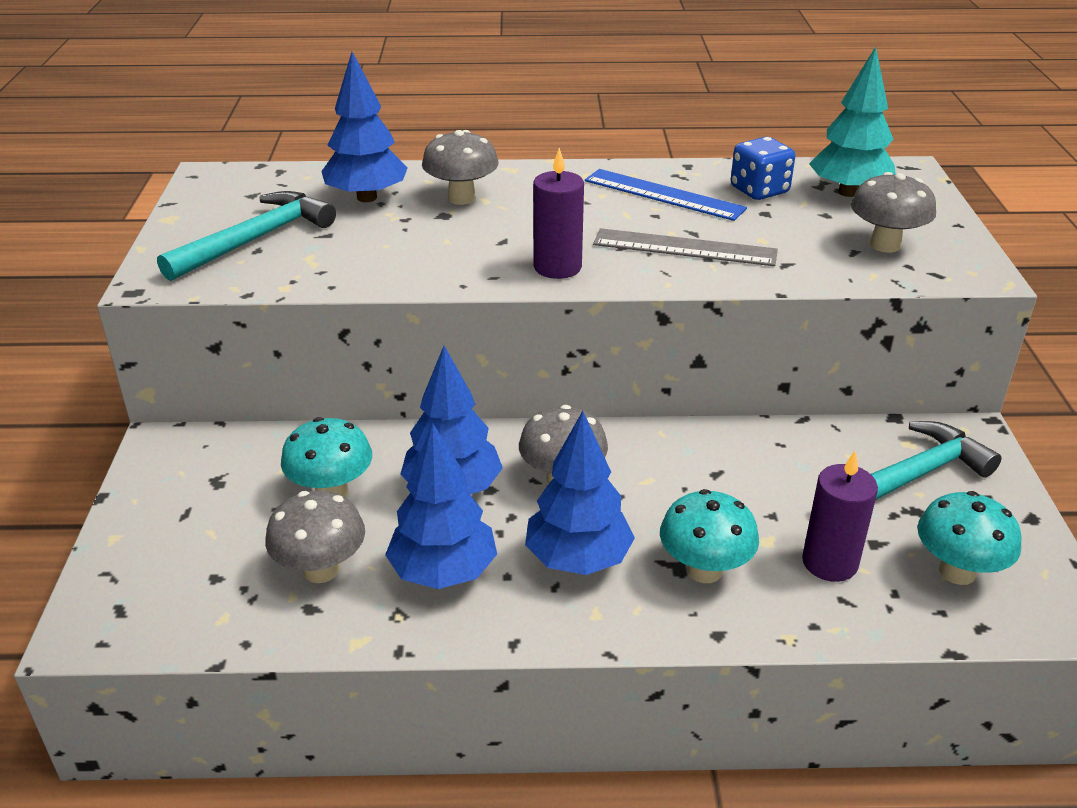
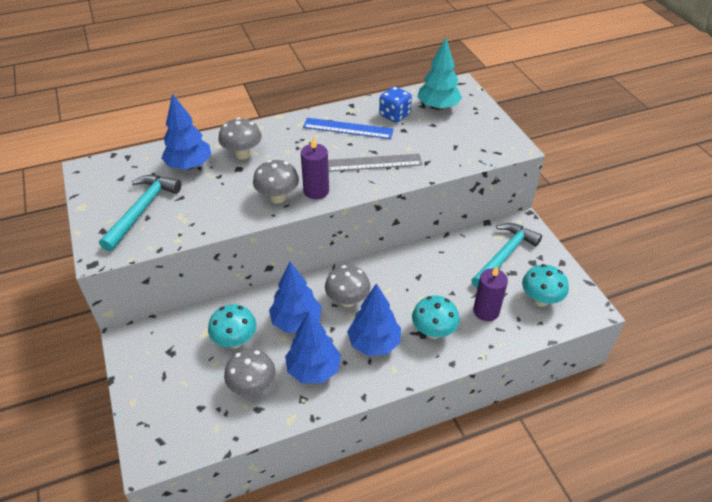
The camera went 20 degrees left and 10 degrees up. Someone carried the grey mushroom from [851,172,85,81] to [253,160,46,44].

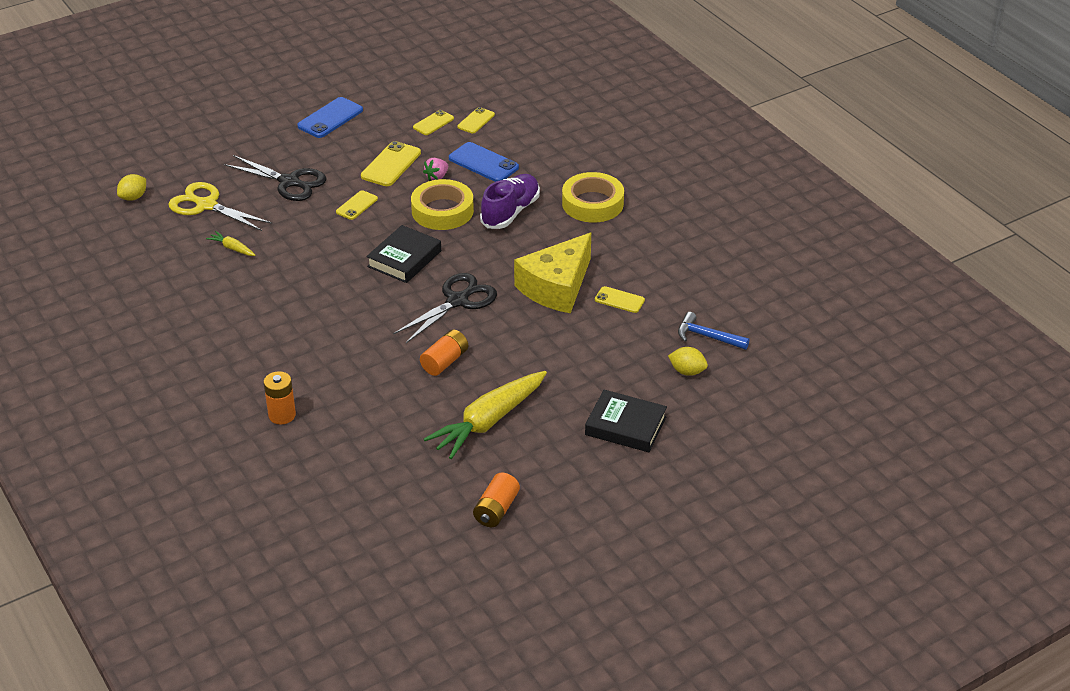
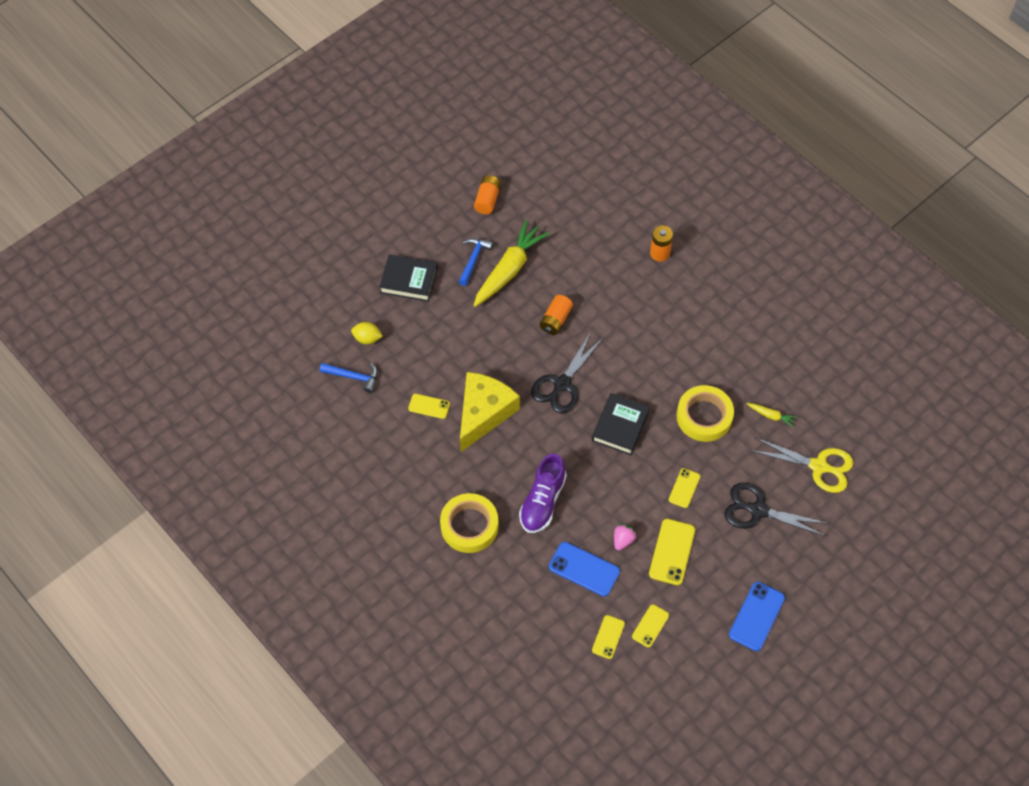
The camera went 170 degrees right and 20 degrees up. Someone took away the yellow lemon at [117,174,29,27]. Someone carried the yellow tape from [411,179,63,51] to [677,385,57,57]. Someone put down the blue hammer at [459,238,34,48].

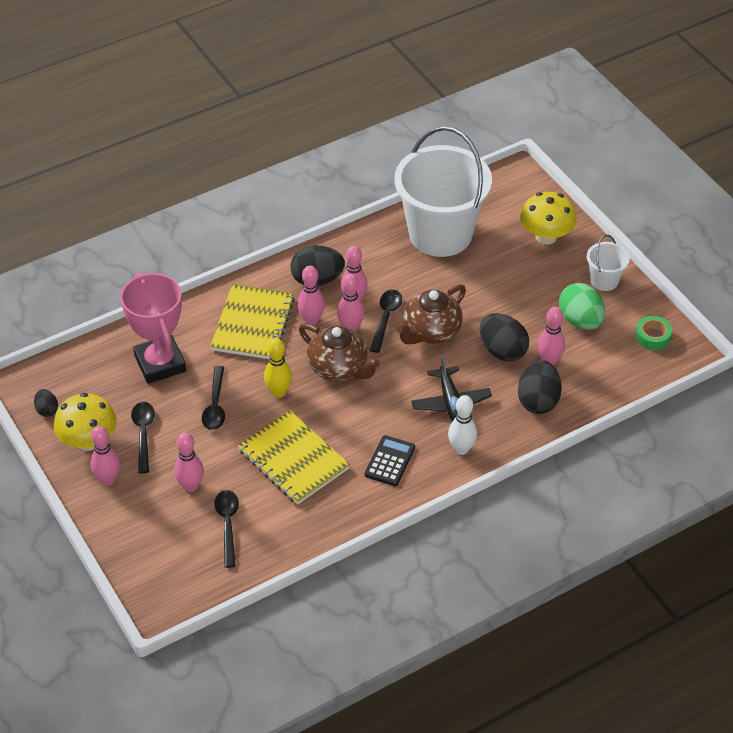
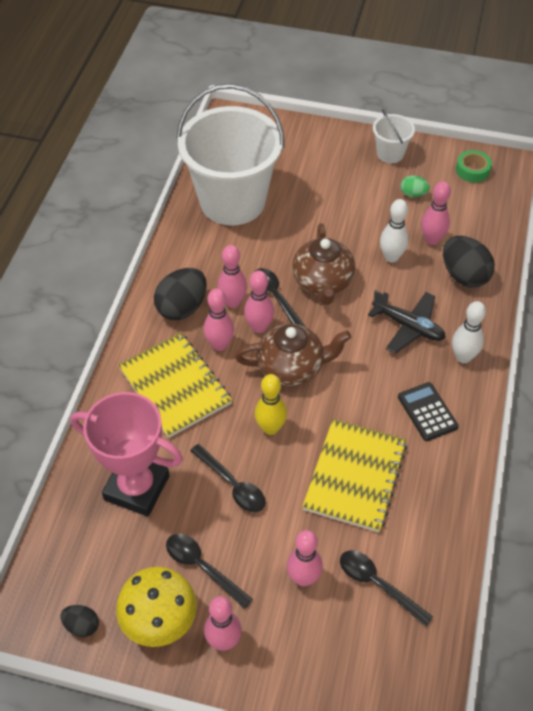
The camera went 45 degrees left and 5 degrees up. Someone rotated the yellow notebook at [238,411,112,94] by 75 degrees counterclockwise. Someone swapped the black egg at [480,313,49,49] for the white bowling pin at [380,199,29,64]. Someone took away the yellow mushroom at [520,192,57,52]. Someone scaled the green egg at [559,283,46,47] by 0.53.

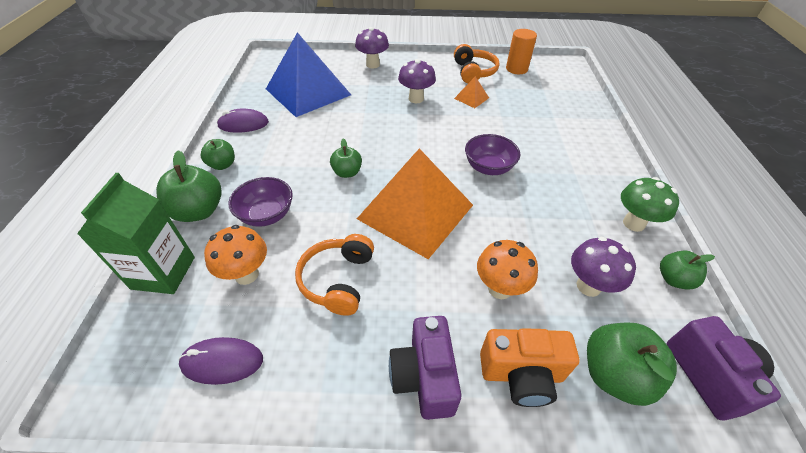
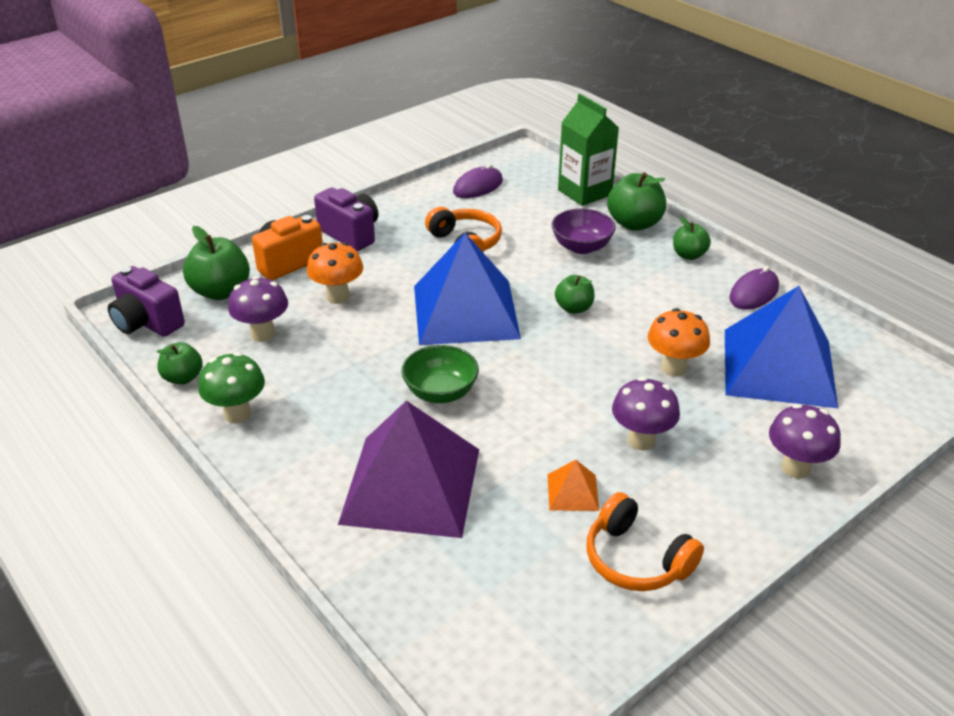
The camera went 140 degrees right and 10 degrees down. Someone carried the orange mushroom from [204,225,63,60] to [648,308,62,69]. Someone repainted the orange pyramid at [357,148,116,111], which became the blue pyramid at [414,233,107,112]. Someone repainted the purple bowl at [465,134,55,41], which became the green bowl at [401,345,78,58]. Someone took away the orange cylinder at [506,29,31,45]. Someone put down the purple pyramid at [338,401,141,137].

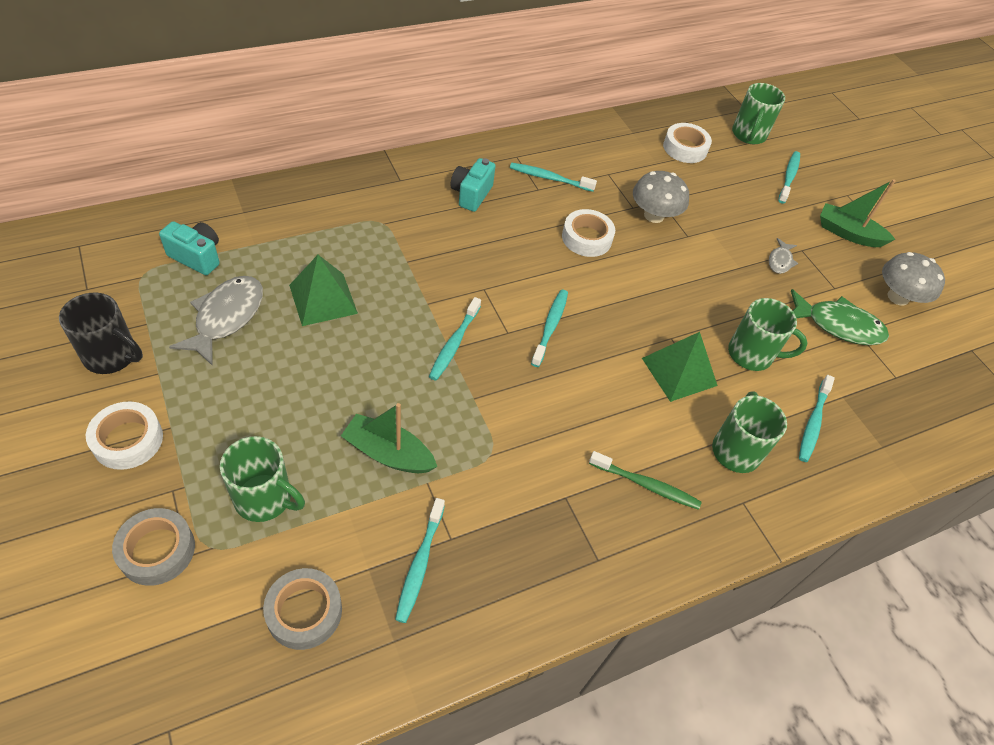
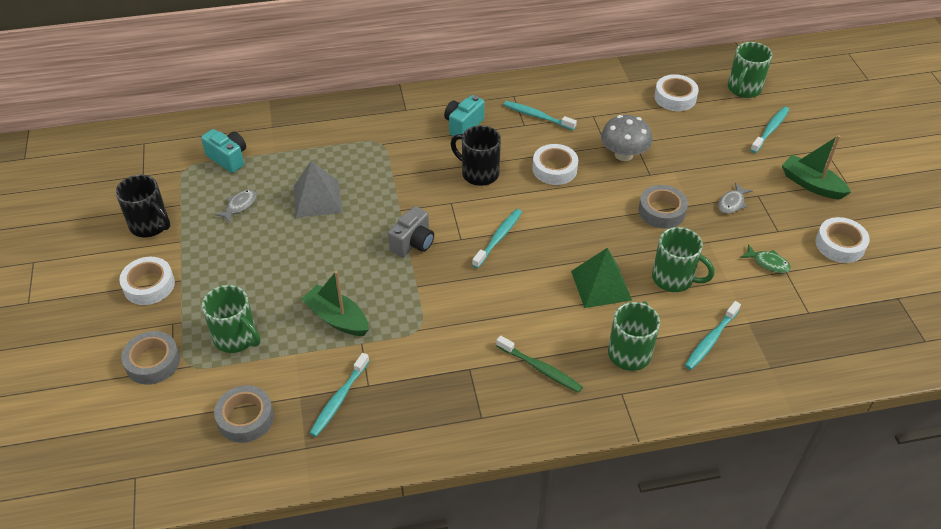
The camera went 20 degrees right and 5 degrees down. Someone scaled the grey fish at [169,276,94,89] by 0.53. Someone repainted the green pyramid at [289,255,69,71], which became the grey pyramid at [294,161,48,57]. Someone swapped the turquoise toothbrush at [429,297,52,84] for the grey camera at [388,206,46,51]. Someone scaled the green fish at [791,289,98,56] by 0.53. Someone swapped the grey mushroom at [882,252,63,54] for the white tape at [815,217,55,46]. Someone put down the black mug at [451,125,50,61]. Someone put down the grey tape at [639,185,49,44].

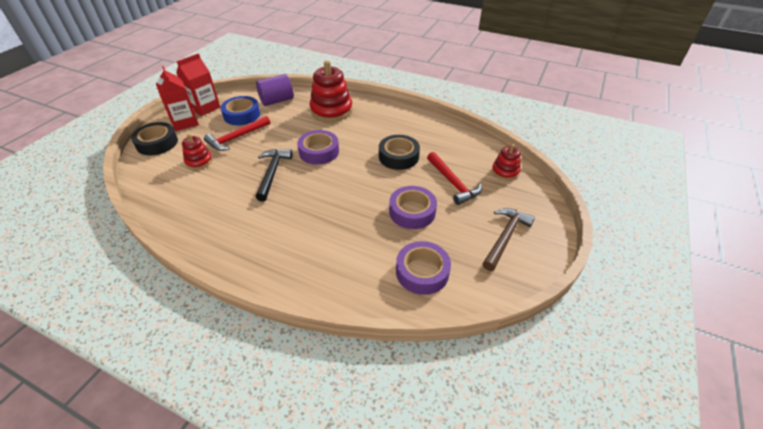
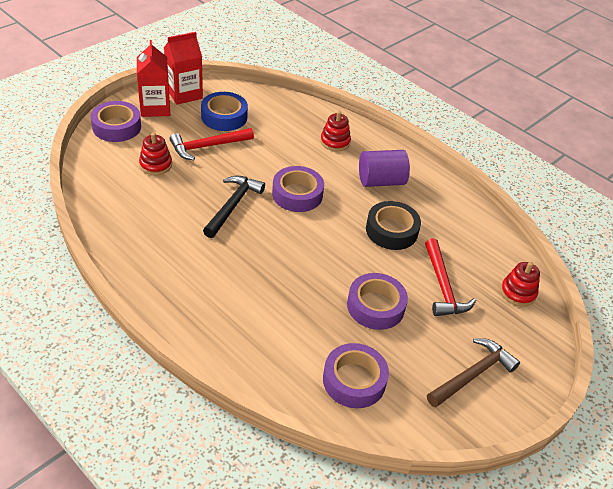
The camera went 15 degrees right and 0 degrees up. Someone repainted the black tape at [131,122,47,33], which became the purple tape at [91,101,50,41]. Someone carried the purple cylinder from [256,74,38,32] to [359,150,51,37]. Someone scaled the red stacking toy at [310,60,43,62] by 0.54.

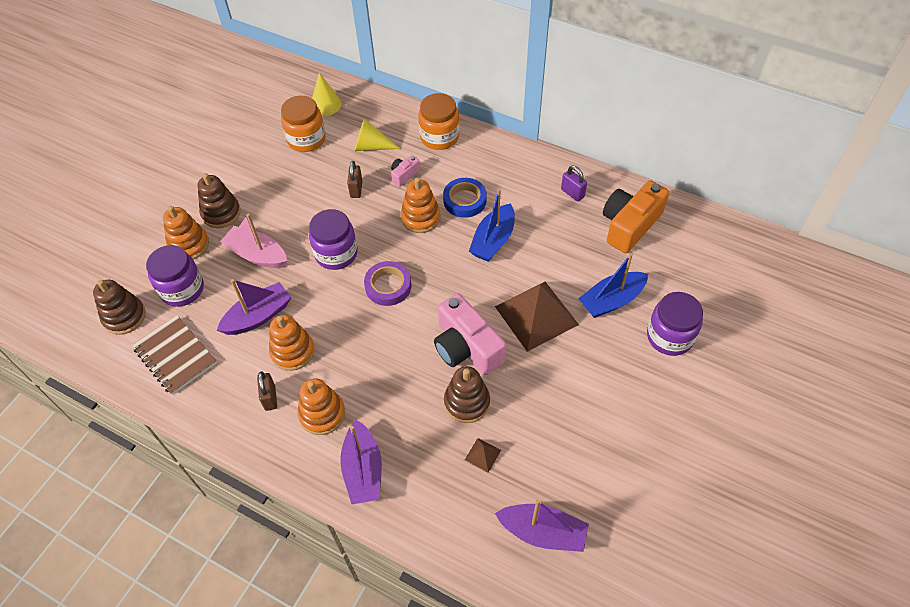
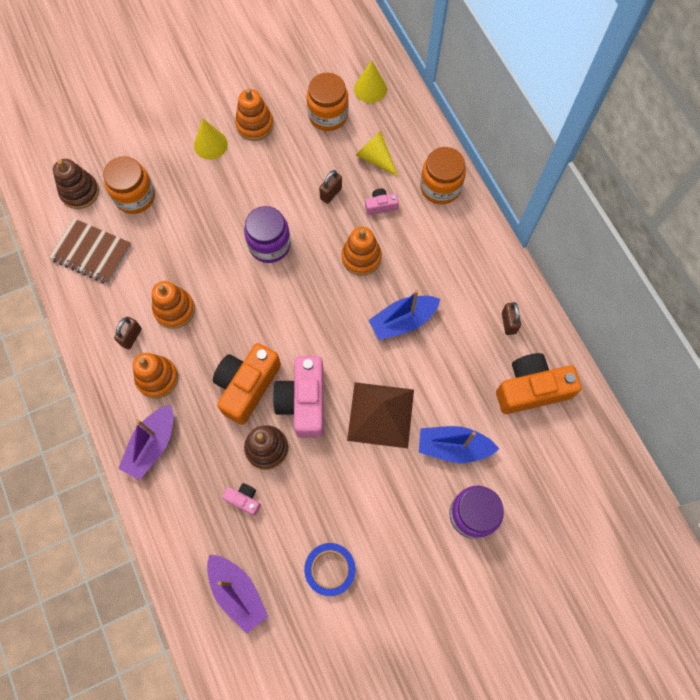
The camera went 35 degrees right and 15 degrees up. Someone rotated the brown notebook at [132,315,85,80] by 60 degrees counterclockwise. Someone repainted the purple jar at [146,245,58,62], which became the orange jar at [103,156,52,58]. Someone carried the orange stacking toy from [163,206,46,53] to [235,88,39,53]. Someone swapped the brown stacking toy at [197,173,44,55] for the yellow cone at [194,119,34,41]. Someone took away the purple boat at [217,279,75,56]. Someone took away the pink boat at [220,213,67,55]. Someone took away the purple tape at [364,261,48,45]. Someone carried the blue tape from [443,178,44,40] to [304,543,52,53]. Someone swapped the brown pyramid at [465,438,36,35] for the pink camera at [222,483,39,33]. Someone repainted the purple padlock at [561,166,26,36], which became the brown padlock at [502,302,19,33]. Someone put down the orange camera at [213,343,68,82].

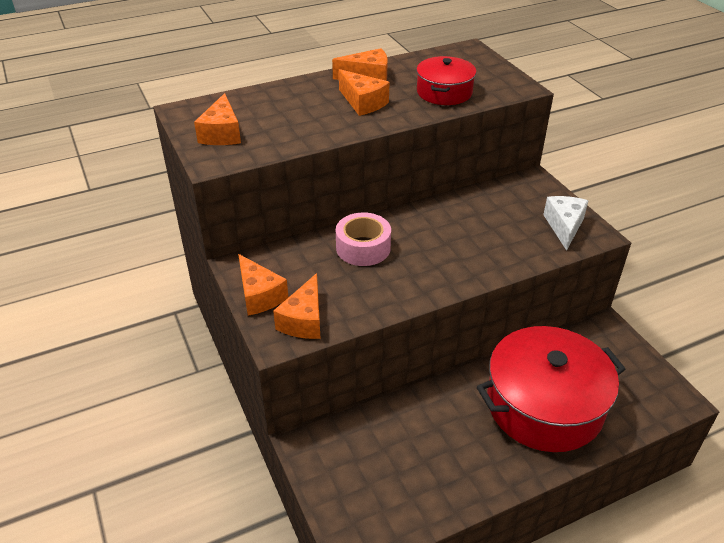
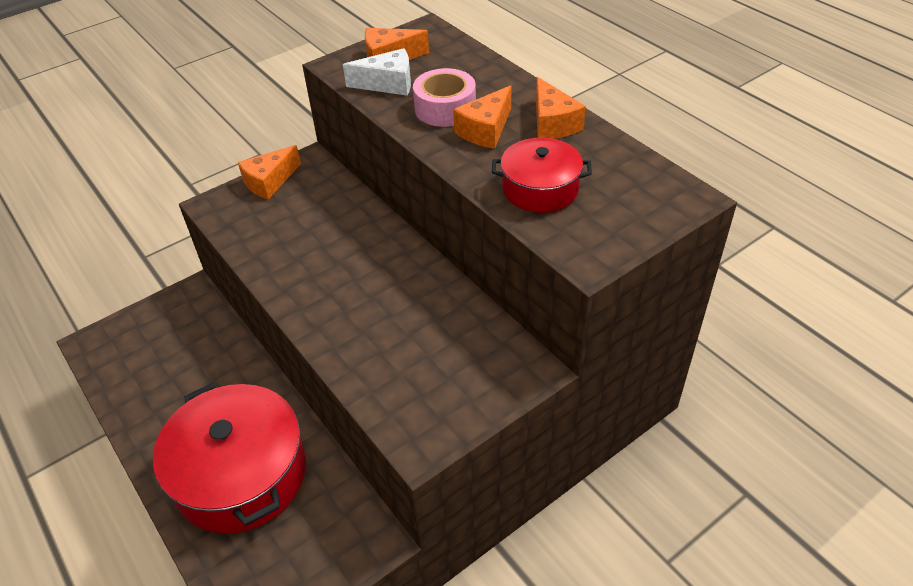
The camera went 80 degrees right and 5 degrees up. Someone took away the orange cheese at [273,273,48,66]. Someone carried the pink tape from [336,212,55,54] to [413,68,63,59]. Someone carried the white cheese from [543,196,45,55] to [343,48,68,47].

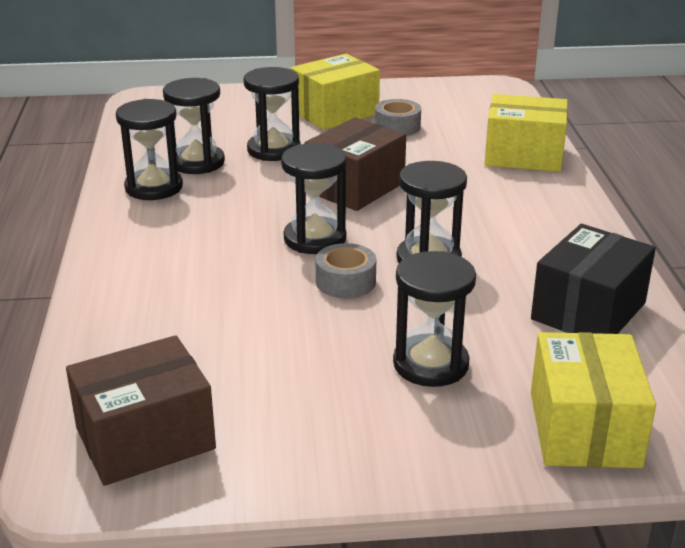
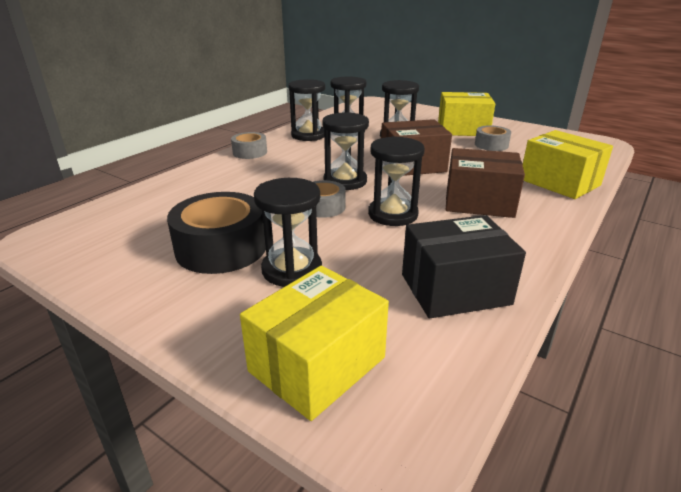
The camera went 40 degrees right and 0 degrees up. Someone carried the brown box from [66,335,150,151] to [446,148,79,70]. Someone put down the black tape at [167,192,99,82]. Someone put down the grey tape at [231,132,36,27].

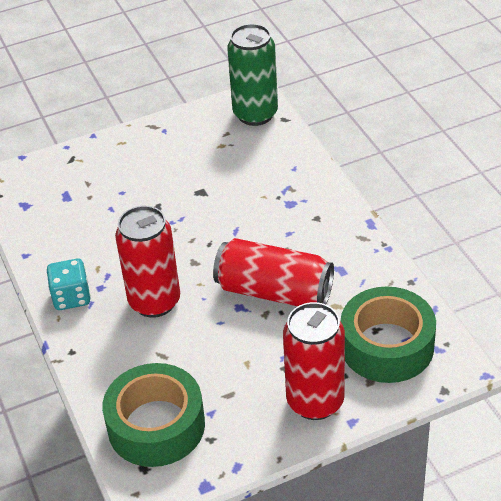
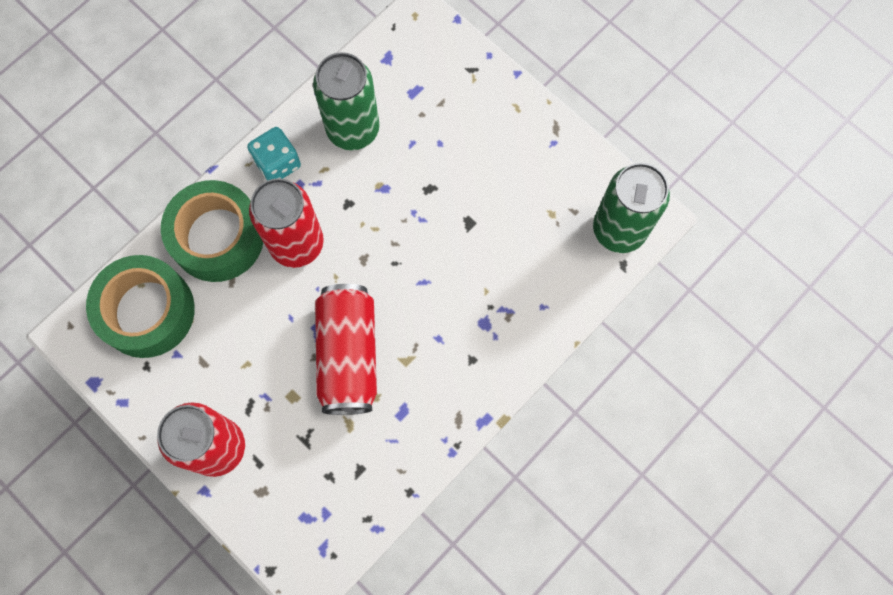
The camera went 65 degrees right and 30 degrees up. Someone carried the green tape from [341,286,95,97] to [161,180,102,102]. Someone put down the green can at [313,52,67,98].

